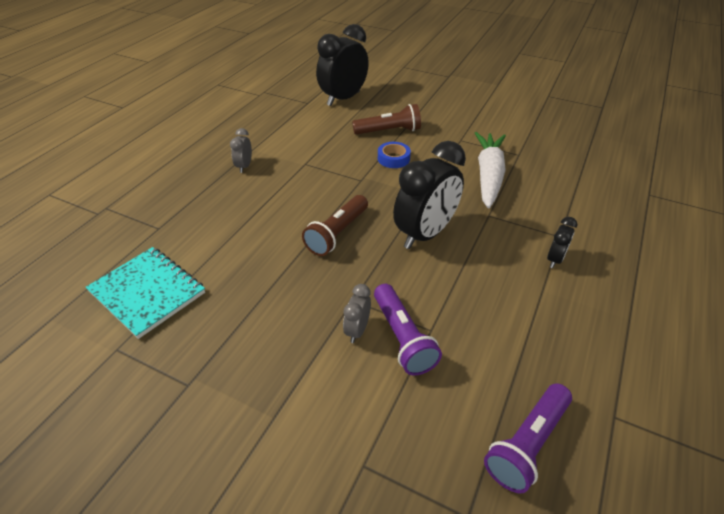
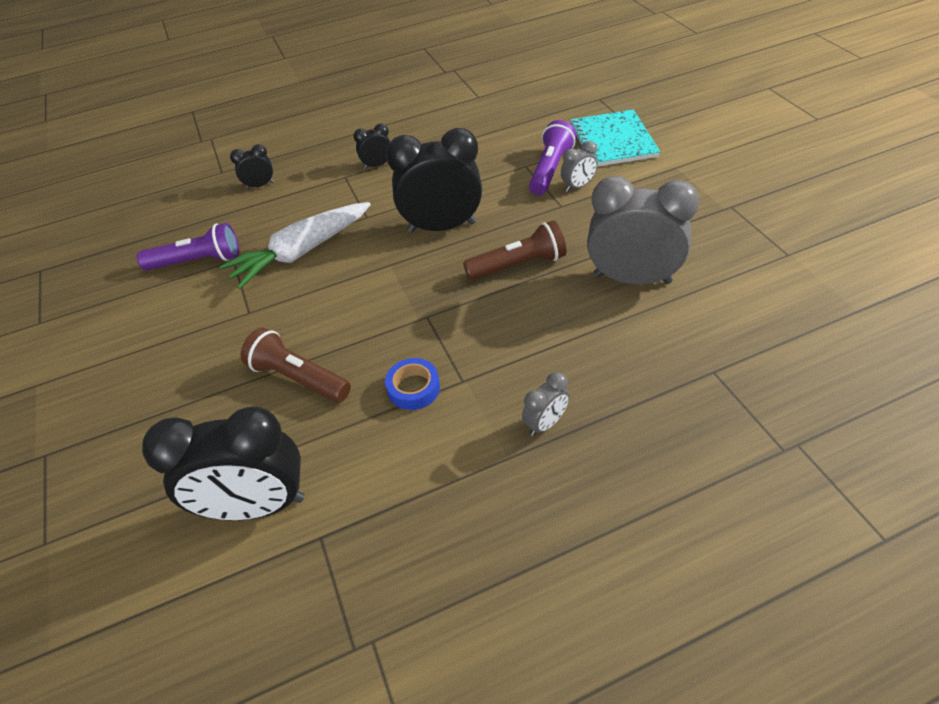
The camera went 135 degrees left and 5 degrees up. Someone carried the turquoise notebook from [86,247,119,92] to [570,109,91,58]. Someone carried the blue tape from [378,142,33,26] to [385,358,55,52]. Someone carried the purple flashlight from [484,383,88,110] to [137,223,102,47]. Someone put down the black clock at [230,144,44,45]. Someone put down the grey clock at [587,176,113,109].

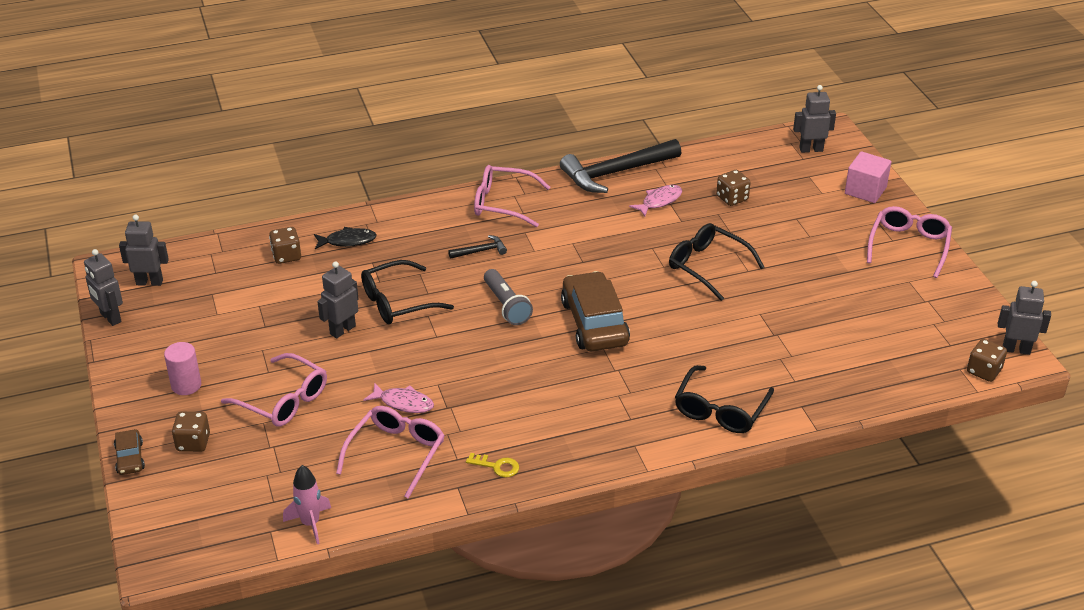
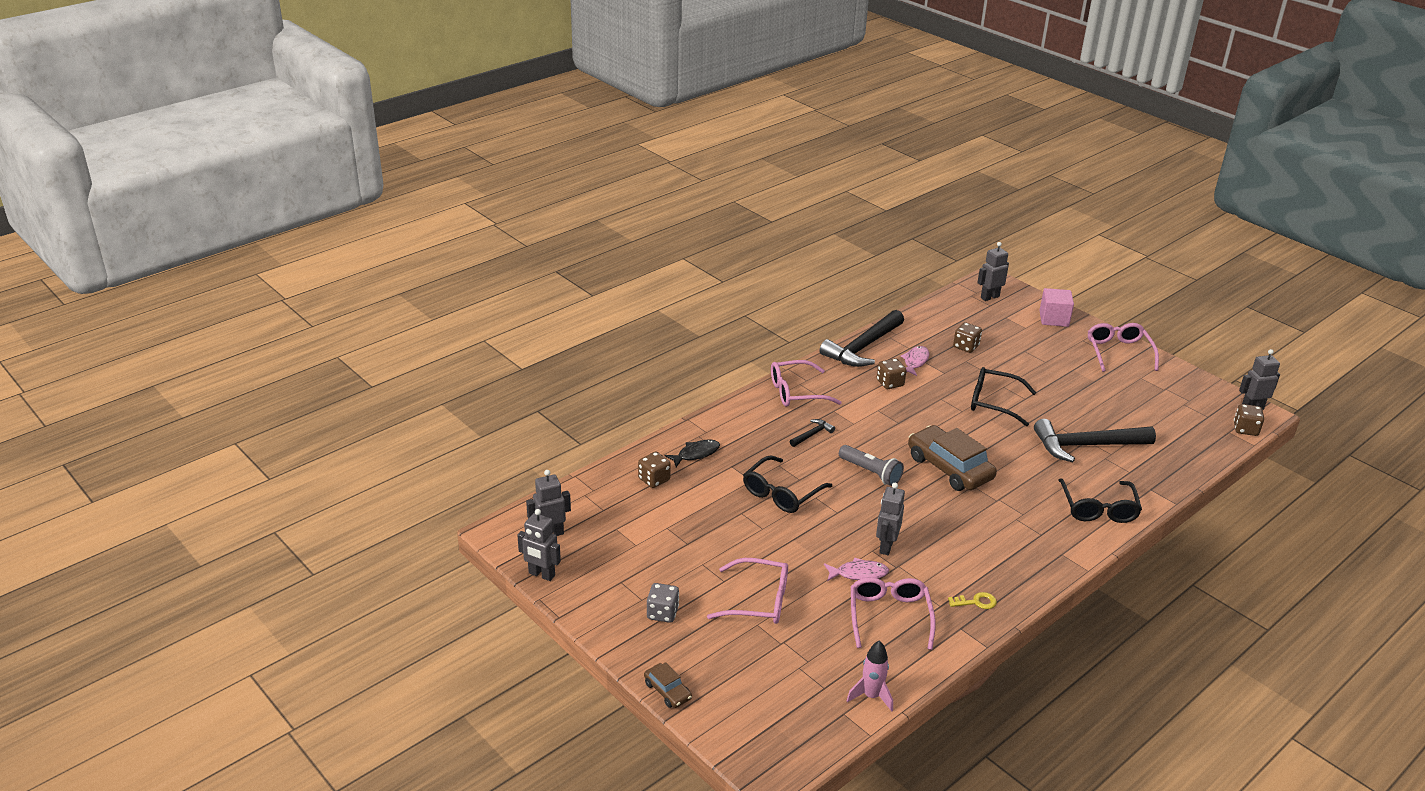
The camera went 25 degrees left and 5 degrees down. Someone swapped the pink cylinder at [164,342,37,53] for the grey dice at [647,583,32,40]. Someone carried the brown dice from [172,412,38,40] to [877,358,30,31]. Someone carried the grey robot from [317,261,42,78] to [876,483,29,72]. Someone put down the black hammer at [1034,419,122,43].

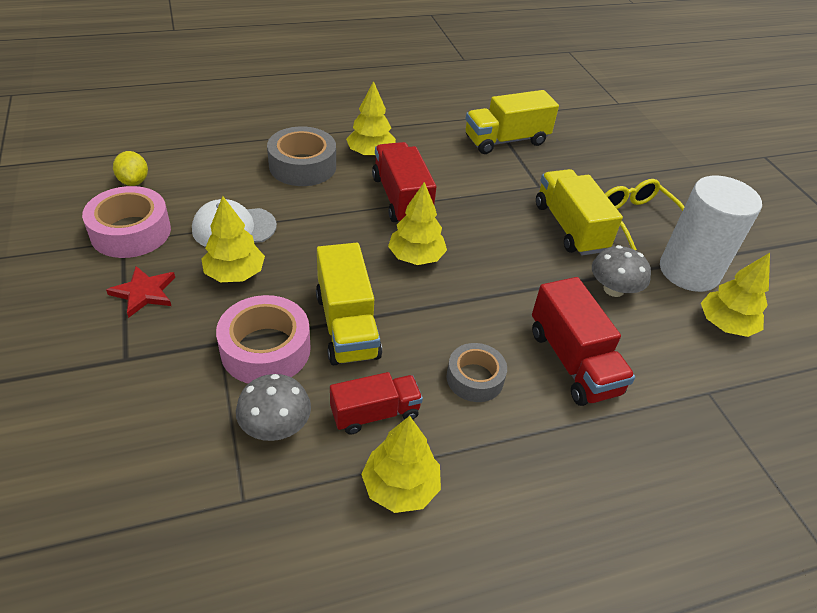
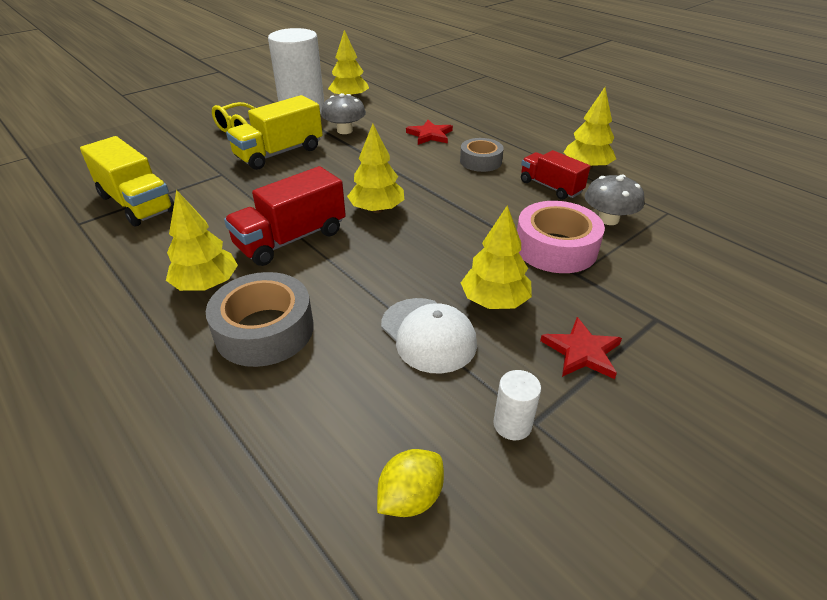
The camera went 110 degrees left and 5 degrees down. Someone swapped the pink tape at [82,186,89,72] for the white cylinder at [494,370,47,70]. Someone took away the yellow truck at [316,243,66,122]. Someone swapped the red truck at [532,277,103,129] for the red star at [406,120,47,25].

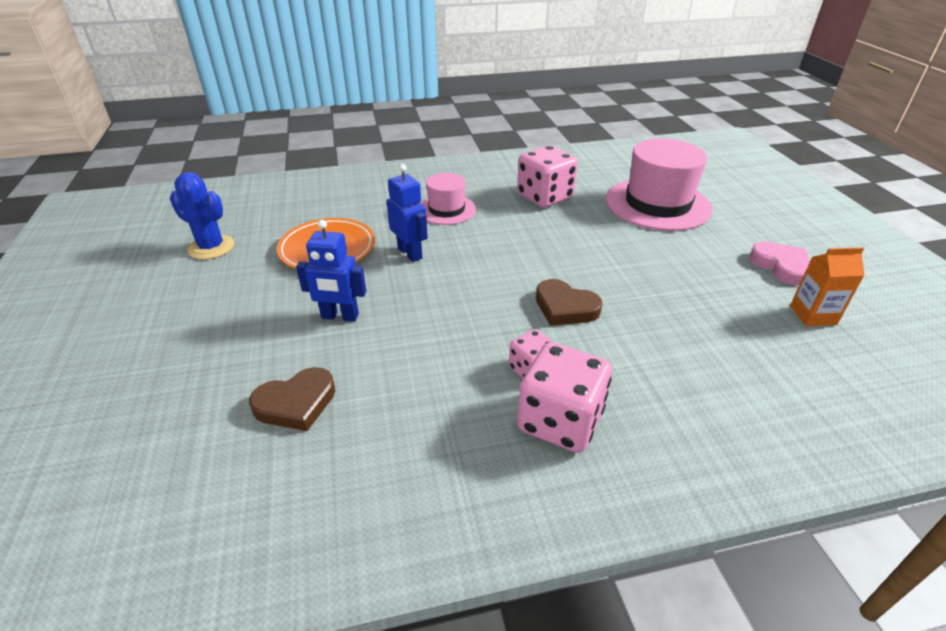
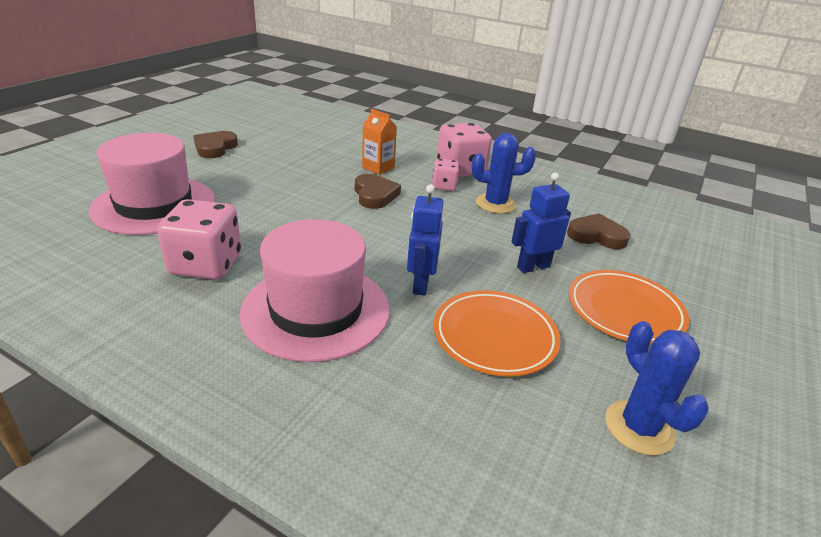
The camera went 140 degrees left and 5 degrees down. Someone rotated the blue robot at [296,220,71,102] by 75 degrees counterclockwise. Someone scaled the pink hat at [421,173,55,52] by 1.78. Someone repainted the pink heart at [749,241,61,44], which became the brown heart at [193,131,45,27]. Someone carried the orange carton from [790,247,75,79] to [362,109,35,66]. Someone put down the blue cactus at [472,133,64,81]. Someone put down the orange plate at [569,270,120,74].

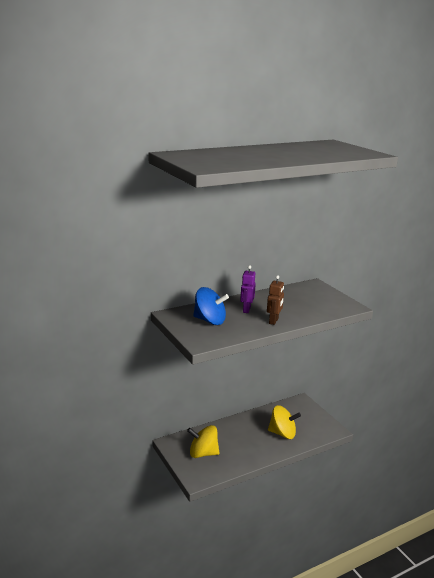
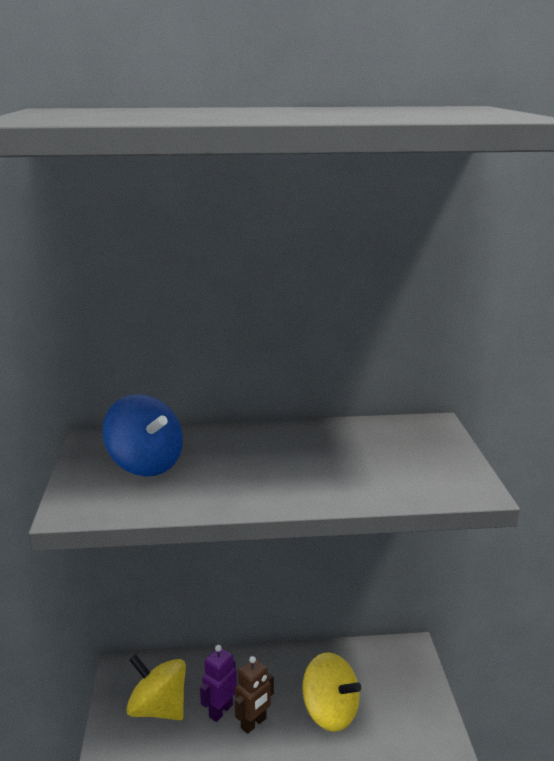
The camera went 25 degrees right and 0 degrees up. Someone carried the purple robot from [240,265,16,48] to [200,645,37,77]. Someone carried the brown robot from [267,275,17,50] to [235,656,39,78].

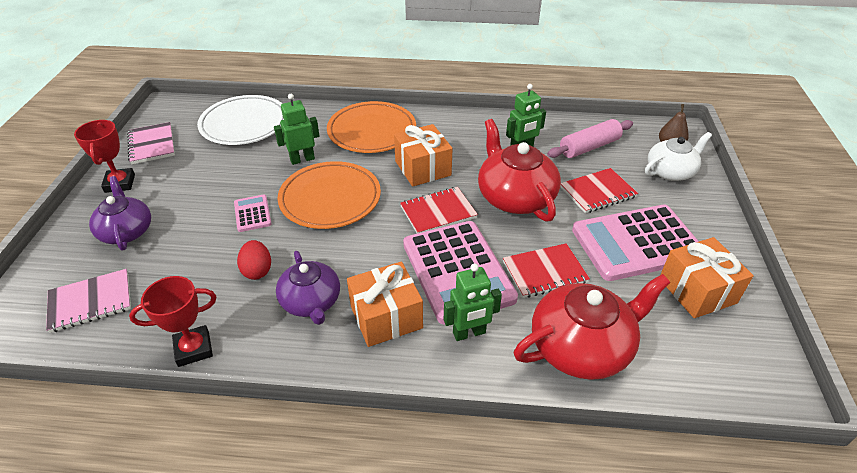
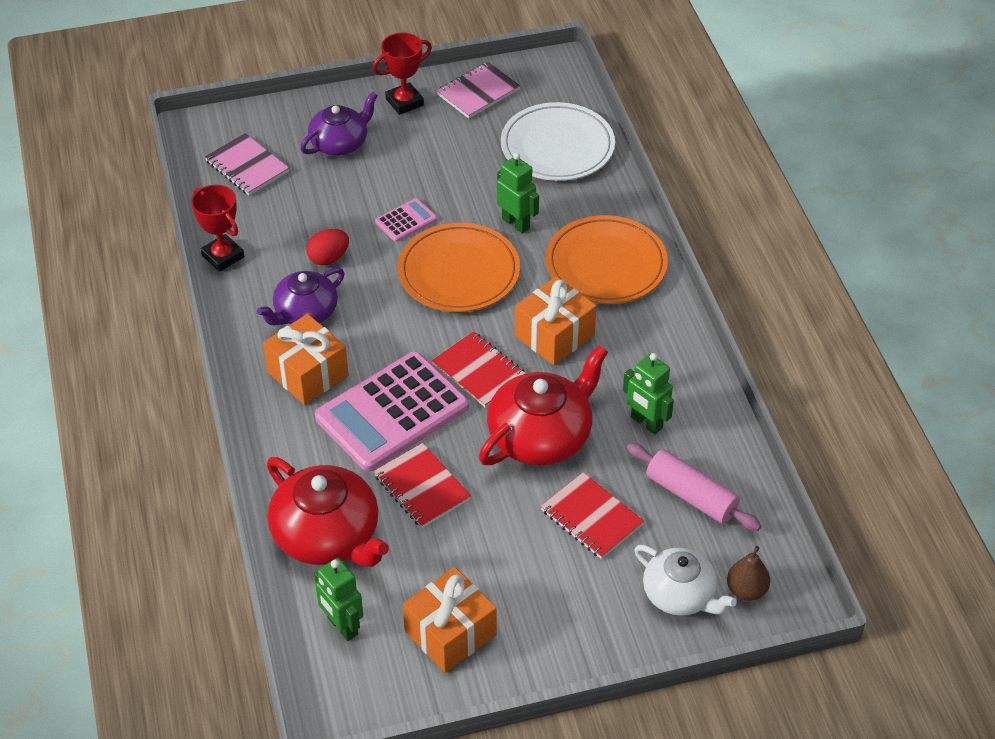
The camera went 70 degrees right and 5 degrees up. Someone carried the green robot from [444,263,58,78] to [314,558,49,83]. Someone took away the pink calculator at [572,205,127,76].

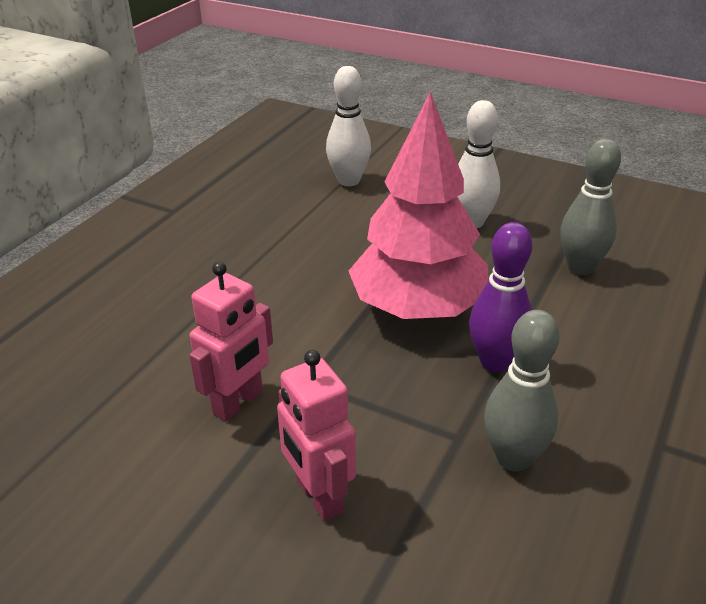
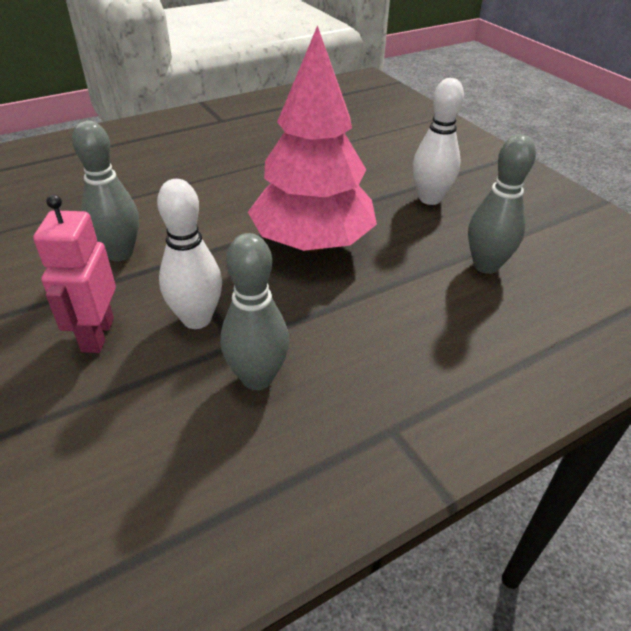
The camera went 30 degrees right and 5 degrees up. Someone swapped the pink robot at [189,262,84,159] for the grey bowling pin at [72,121,67,140]. Someone carried the white bowling pin from [326,66,45,120] to [157,179,65,150]. Someone took away the purple bowling pin at [469,222,63,150].

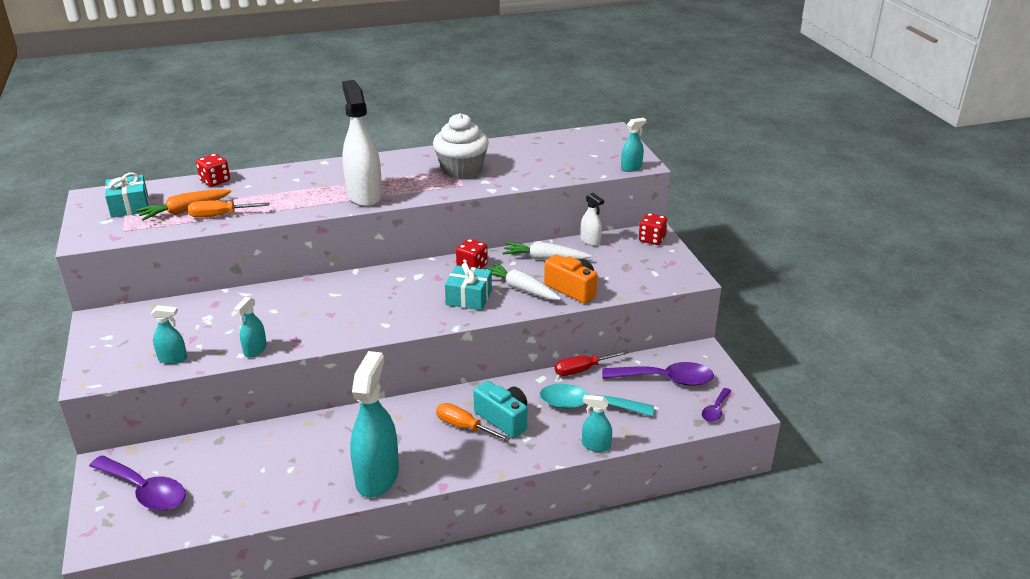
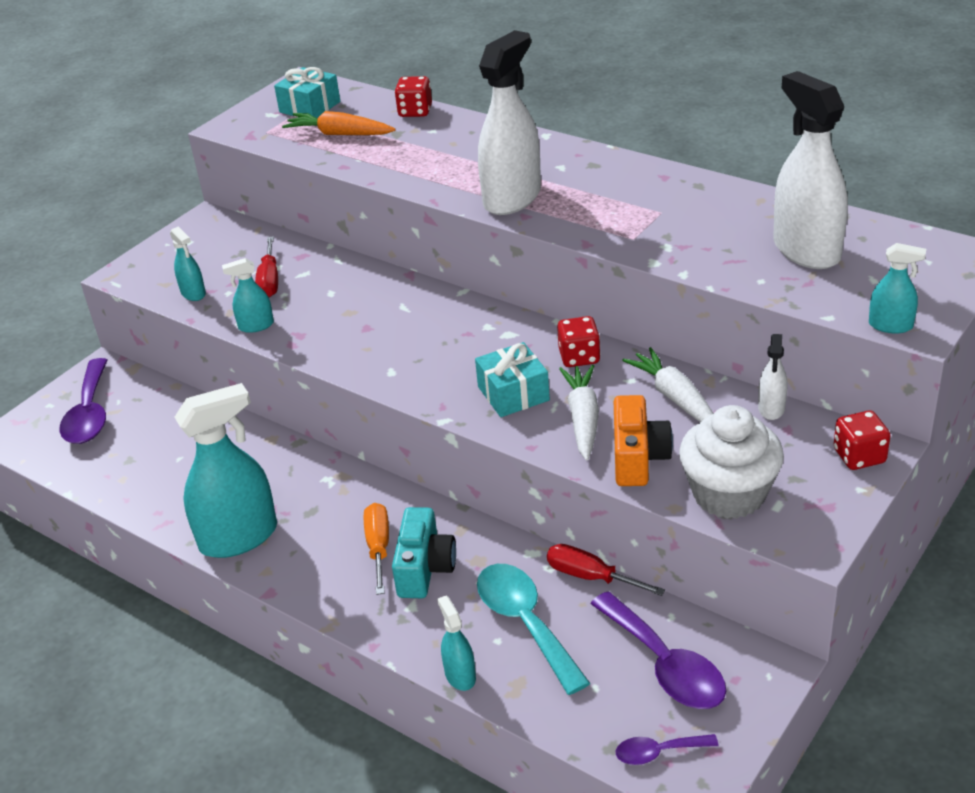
The camera went 55 degrees right and 5 degrees up. Someone took away the orange screwdriver at [188,200,81,18]. Someone carried the white cupcake from [433,113,56,66] to [679,405,105,114]. Someone put down the red screwdriver at [255,236,23,61]. Someone put down the white spray bottle at [773,71,75,198].

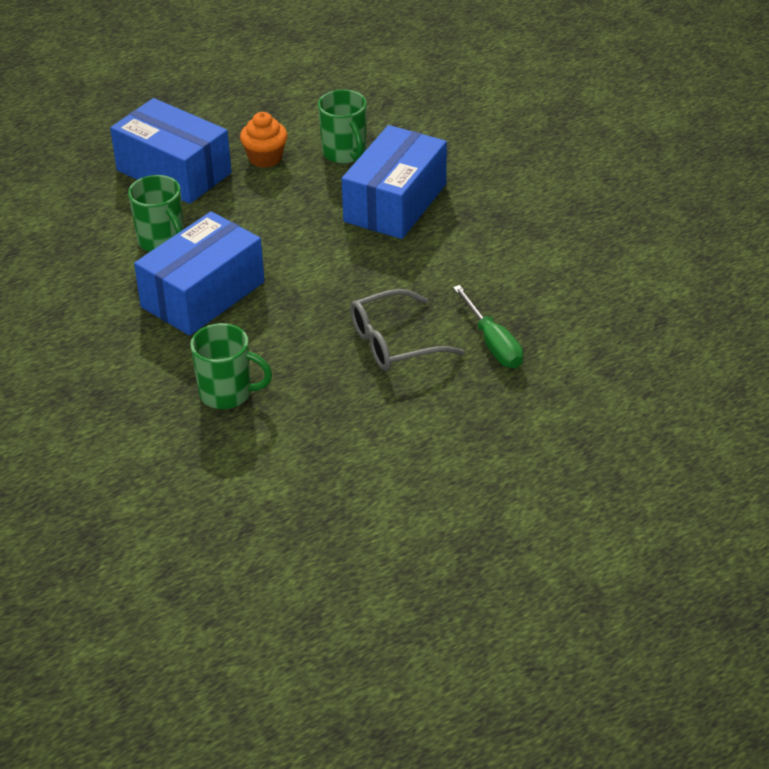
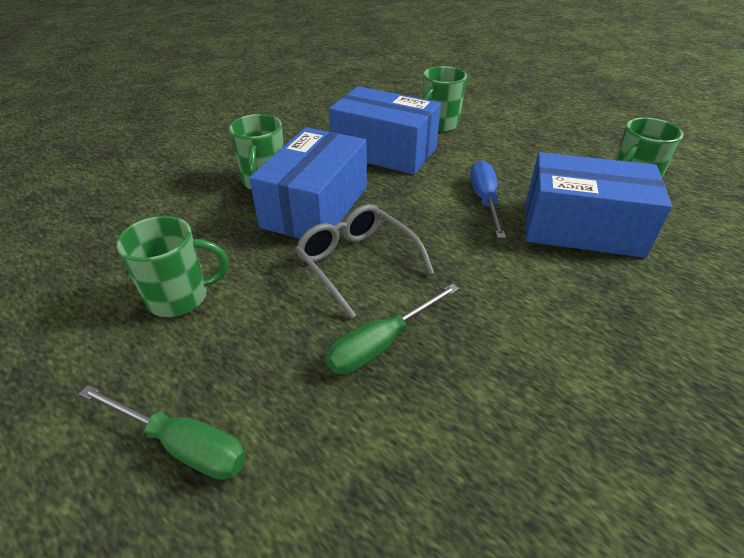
The camera went 75 degrees right and 0 degrees up. Someone carried the blue box from [110,98,122,106] to [249,127,118,112]. Someone took away the orange cupcake at [240,112,47,56]. Someone put down the green screwdriver at [79,385,167,95]. Someone put down the green mug at [116,216,112,101]. Someone put down the blue screwdriver at [470,160,36,78].

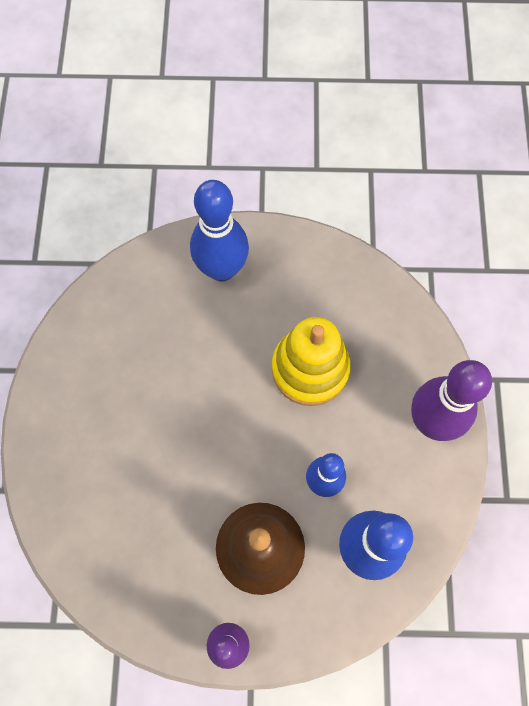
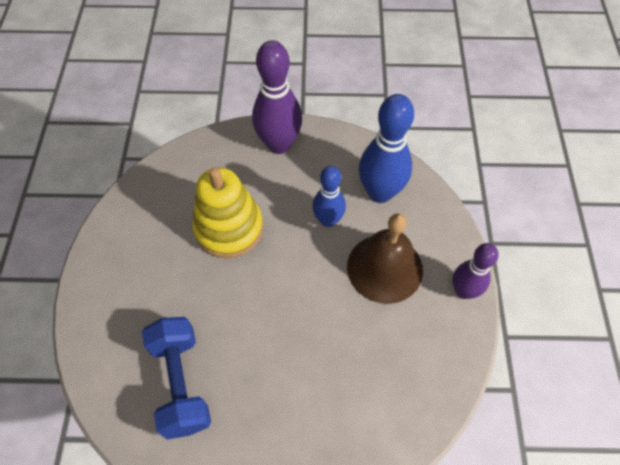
The camera went 90 degrees left and 10 degrees down. Someone took away the blue bowling pin at [190,180,59,101]. Someone put down the blue dumbbell at [142,317,69,123].

